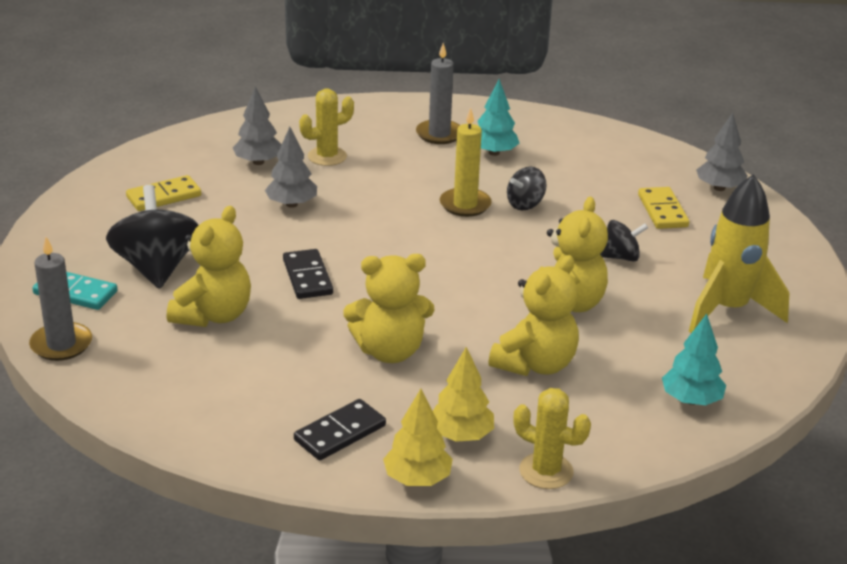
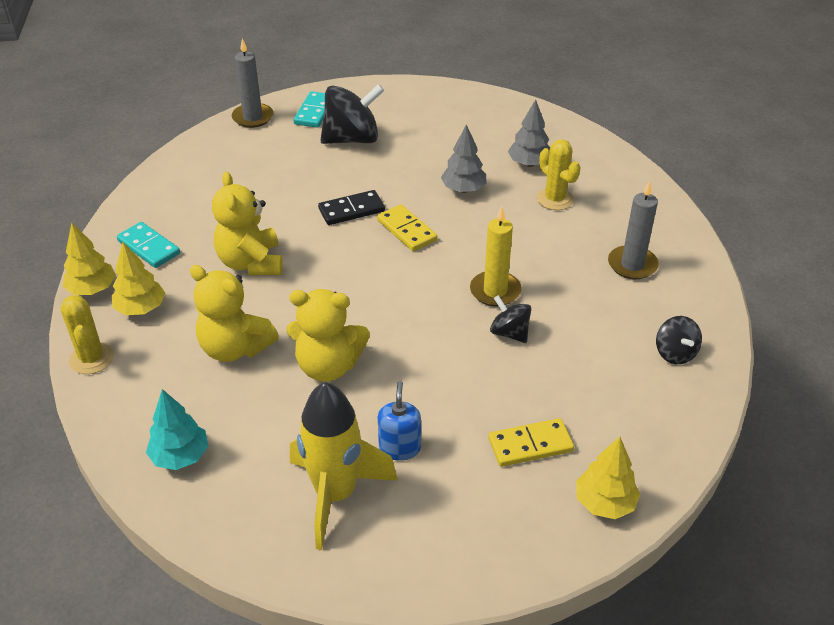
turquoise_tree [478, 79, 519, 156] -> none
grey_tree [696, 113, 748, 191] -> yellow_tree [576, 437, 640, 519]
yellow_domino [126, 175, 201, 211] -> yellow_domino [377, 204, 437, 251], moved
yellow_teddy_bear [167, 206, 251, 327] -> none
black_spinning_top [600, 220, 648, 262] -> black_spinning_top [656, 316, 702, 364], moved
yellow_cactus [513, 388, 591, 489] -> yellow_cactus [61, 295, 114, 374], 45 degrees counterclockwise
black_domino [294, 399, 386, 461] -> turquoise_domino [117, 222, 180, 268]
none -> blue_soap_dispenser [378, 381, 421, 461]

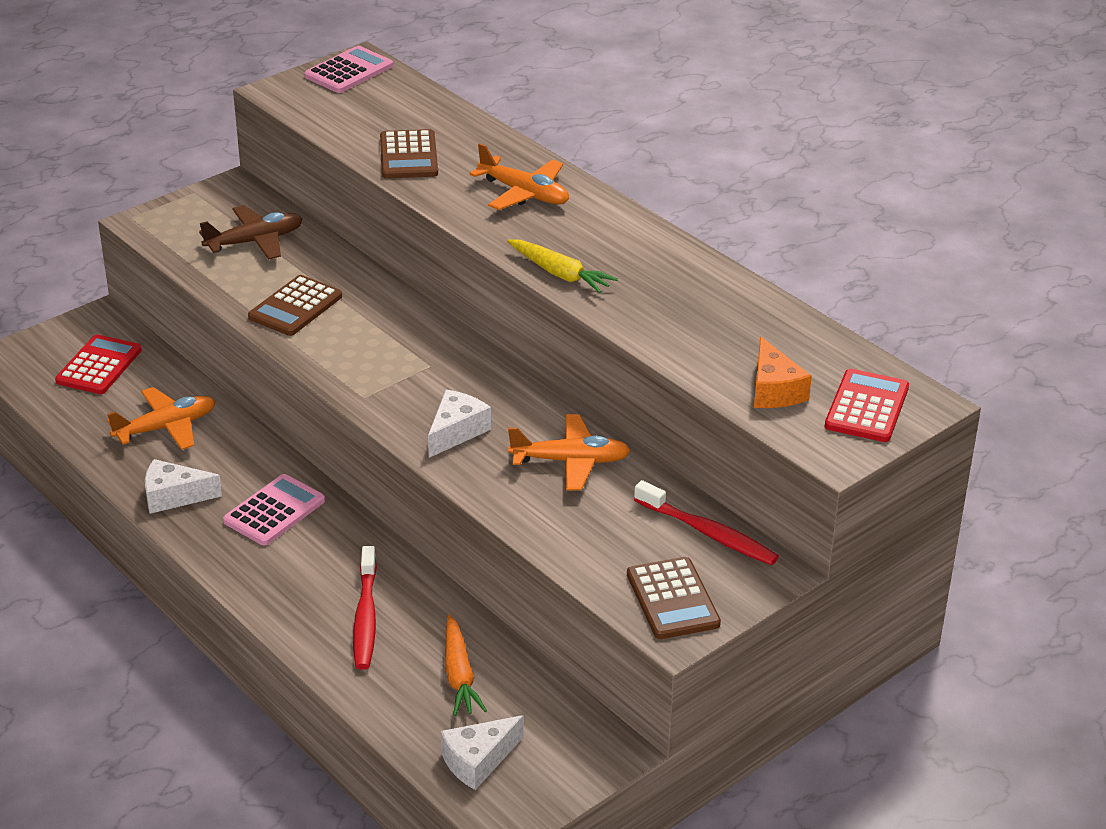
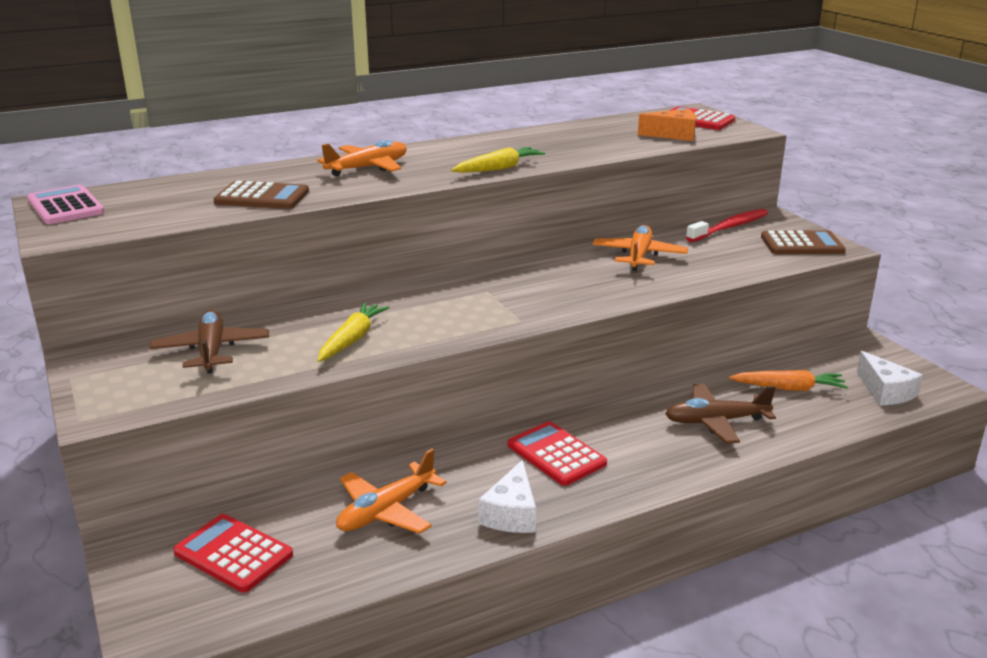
brown_calculator [248, 275, 342, 336] -> yellow_carrot [317, 302, 390, 362]
orange_plane [107, 387, 216, 450] -> orange_plane [336, 449, 447, 534], 120 degrees counterclockwise
white_cheese [428, 390, 491, 458] -> none
pink_calculator [223, 474, 325, 545] -> red_calculator [508, 421, 607, 486]
red_toothbrush [353, 546, 377, 670] -> brown_plane [665, 384, 776, 444]

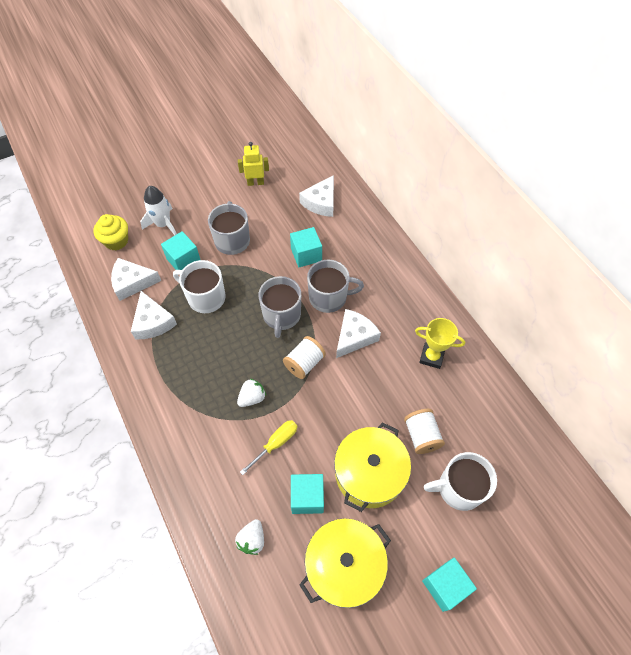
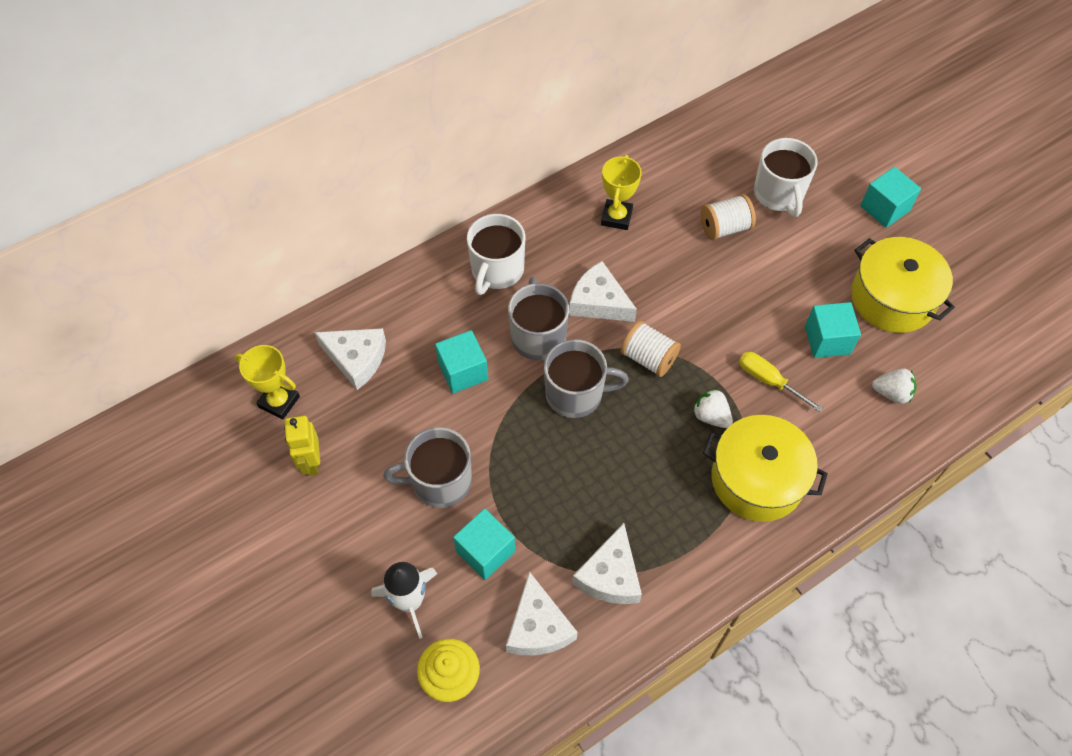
white_mug [173, 260, 225, 313] -> white_mug [467, 214, 526, 295], moved
white_cheese [131, 291, 177, 339] -> white_cheese [572, 523, 642, 604], 135 degrees clockwise
yellow_pot [334, 422, 411, 512] -> yellow_pot [703, 415, 828, 522], moved
none -> yellow_trophy [235, 345, 300, 420]

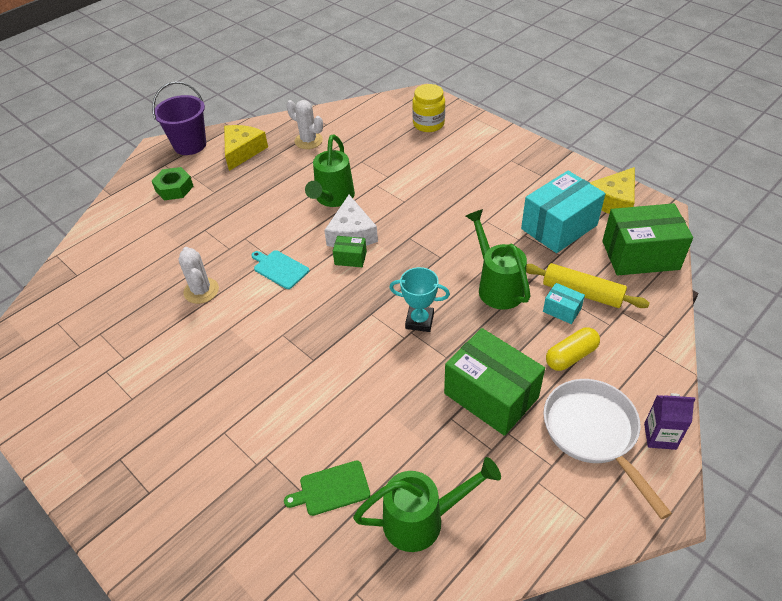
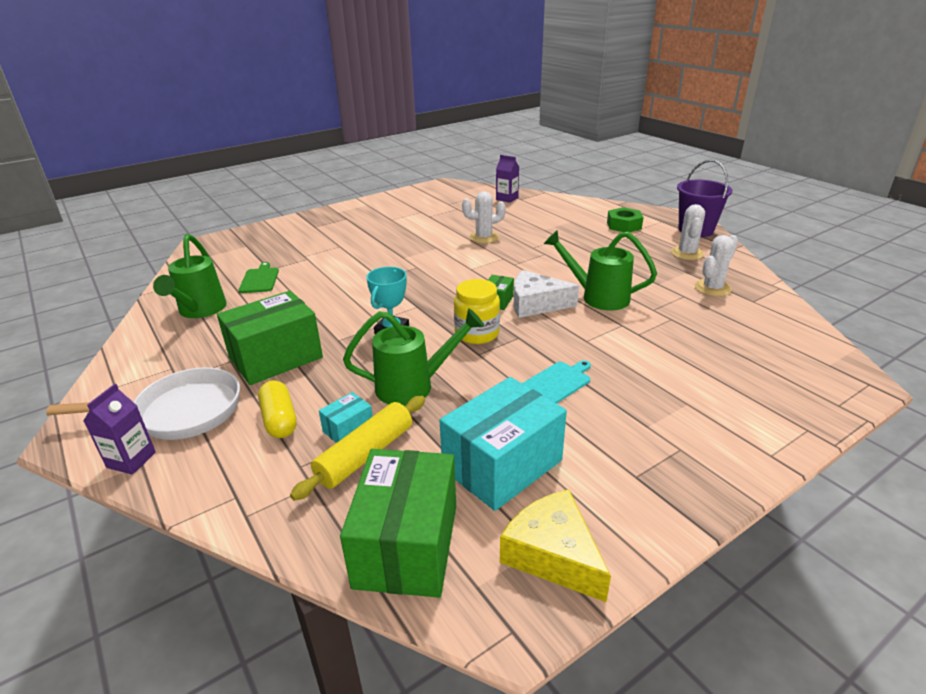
yellow_jar [412, 84, 445, 132] -> yellow_jar [454, 279, 500, 344], moved
yellow_cheese [224, 125, 268, 171] -> white_cactus [671, 204, 705, 260]
turquoise_box [521, 171, 605, 253] -> turquoise_box [440, 377, 567, 511], 75 degrees clockwise
turquoise_cutting_board [251, 250, 309, 289] -> turquoise_cutting_board [522, 360, 591, 404], moved
none -> purple_carton [496, 155, 519, 203]

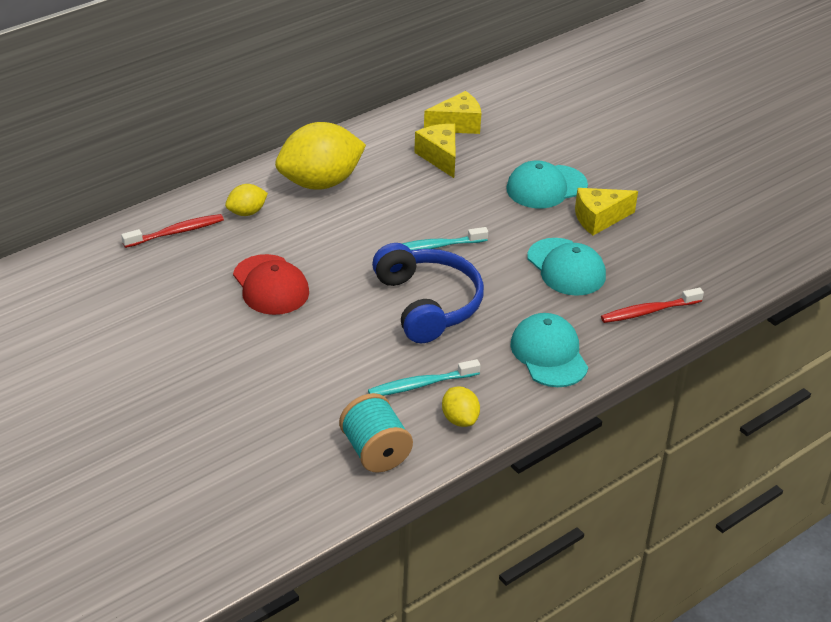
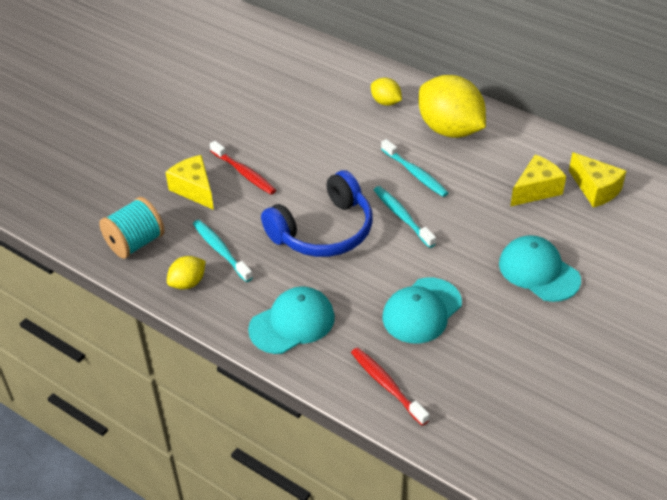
yellow_cheese [575, 188, 638, 235] -> yellow_cheese [165, 155, 214, 210], moved
red_toothbrush [121, 214, 224, 248] -> red_toothbrush [210, 141, 276, 195], moved
red_cap [233, 254, 309, 315] -> none
none -> turquoise_toothbrush [381, 139, 449, 197]

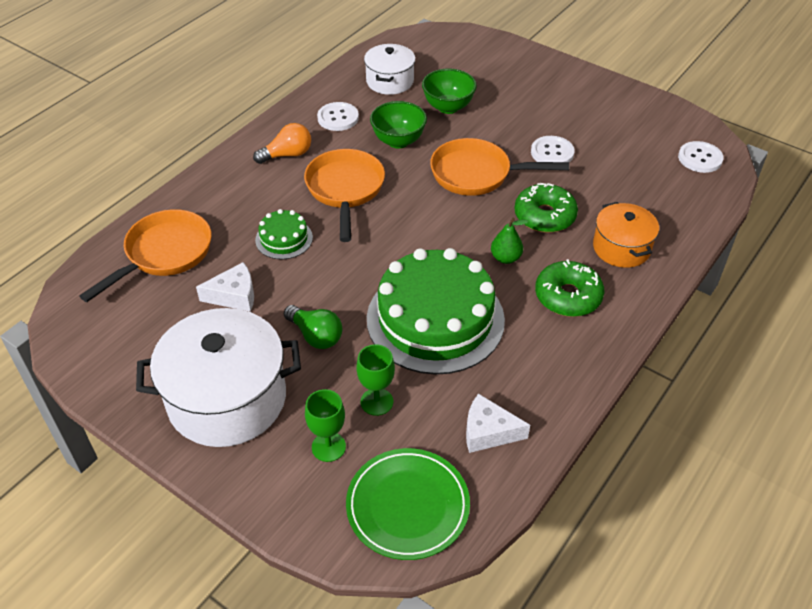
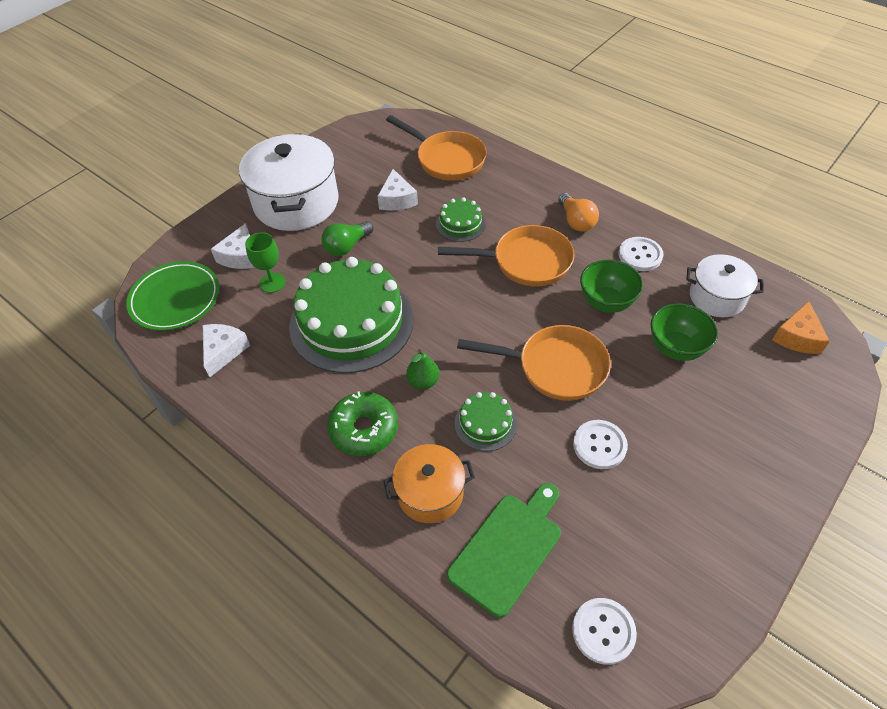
orange_pan [430, 138, 569, 196] -> orange_pan [457, 325, 611, 401], 90 degrees clockwise
green_donut [515, 183, 578, 233] -> green_cake [455, 392, 517, 451]
green_goblet [305, 389, 346, 462] -> white_cheese [211, 223, 255, 269]
none -> orange_cheese [772, 301, 830, 354]
none -> green_cutting_board [447, 483, 561, 618]

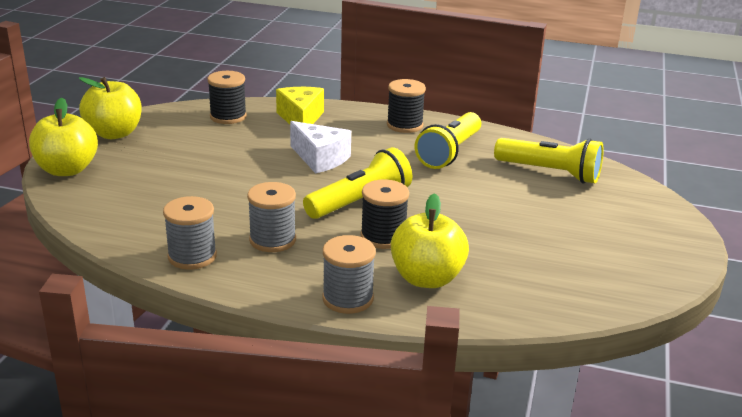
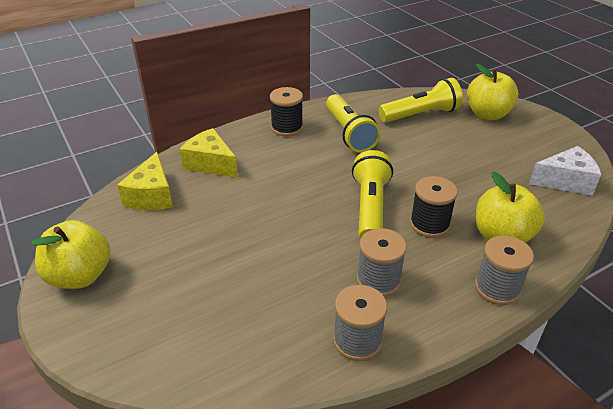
black_spool [208, 71, 247, 124] -> yellow_cheese [117, 152, 173, 210]
yellow_apple [29, 98, 98, 176] -> yellow_apple [467, 64, 518, 120], moved
white_cheese [290, 121, 351, 174] -> white_cheese [529, 146, 601, 196], moved

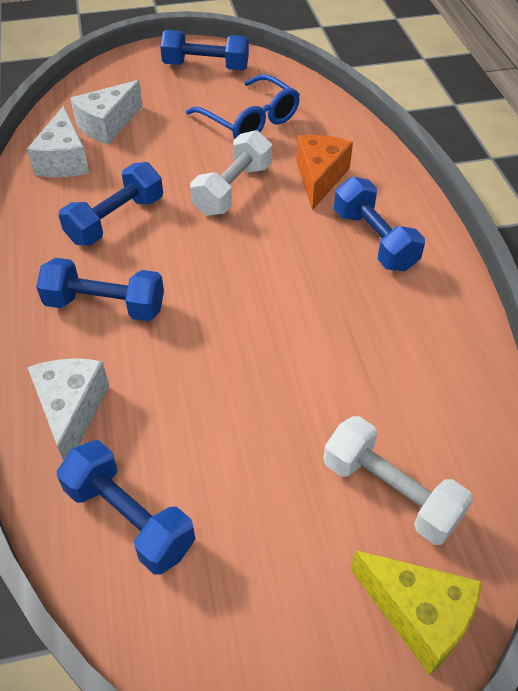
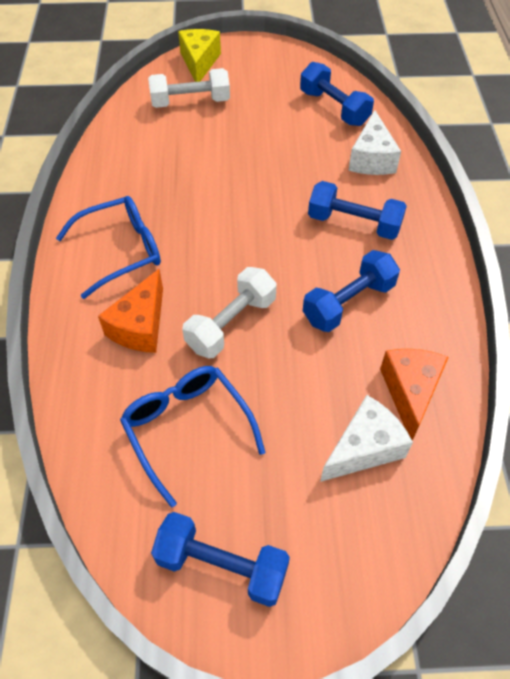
white_cheese [27, 106, 90, 177] -> orange_cheese [380, 349, 449, 440]
blue_dumbbell [334, 176, 425, 271] -> blue_glasses [56, 196, 161, 299]
white_dumbbell [323, 416, 473, 545] -> white_dumbbell [148, 68, 230, 108], 60 degrees counterclockwise
yellow_cheese [351, 550, 482, 675] -> yellow_cheese [178, 29, 221, 82], 45 degrees clockwise

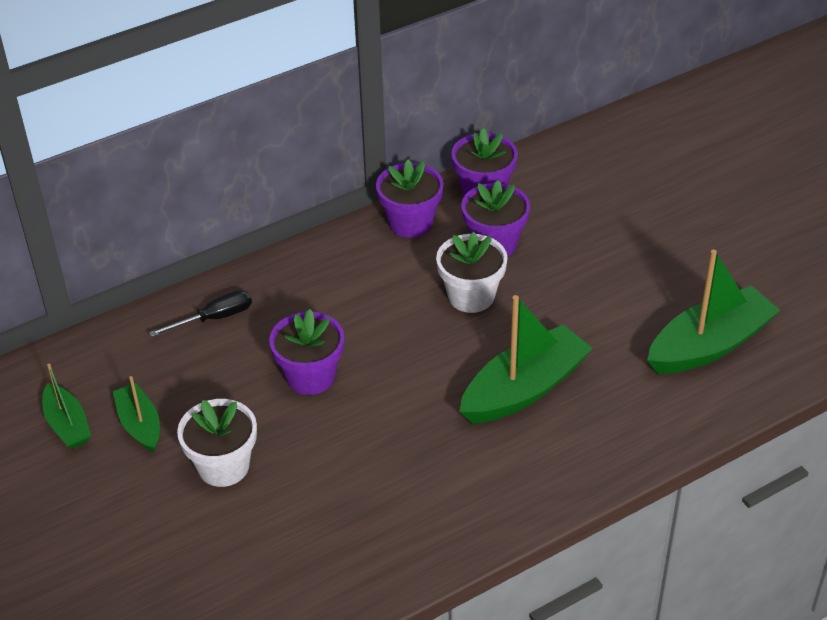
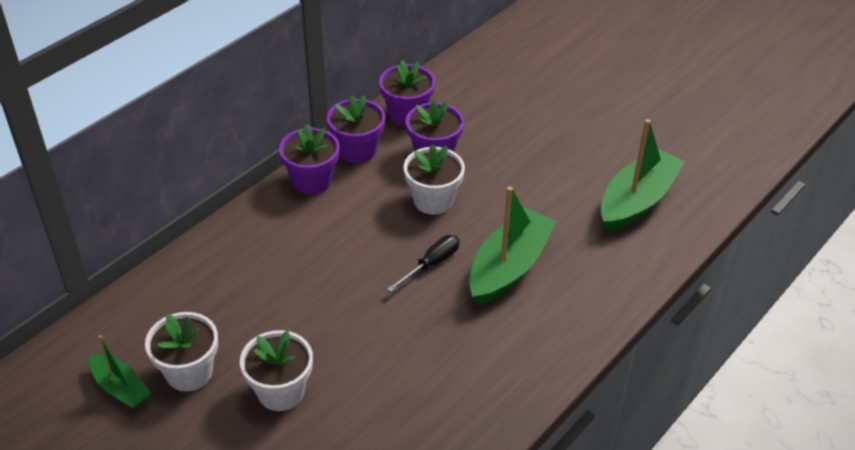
black_screwdriver [149, 290, 252, 337] -> black_screwdriver [387, 235, 460, 292], moved
purple_flower_pot [269, 309, 344, 395] -> purple_flower_pot [279, 124, 340, 195], moved
green_boat [113, 376, 160, 452] -> white_flower_pot [145, 312, 218, 392]

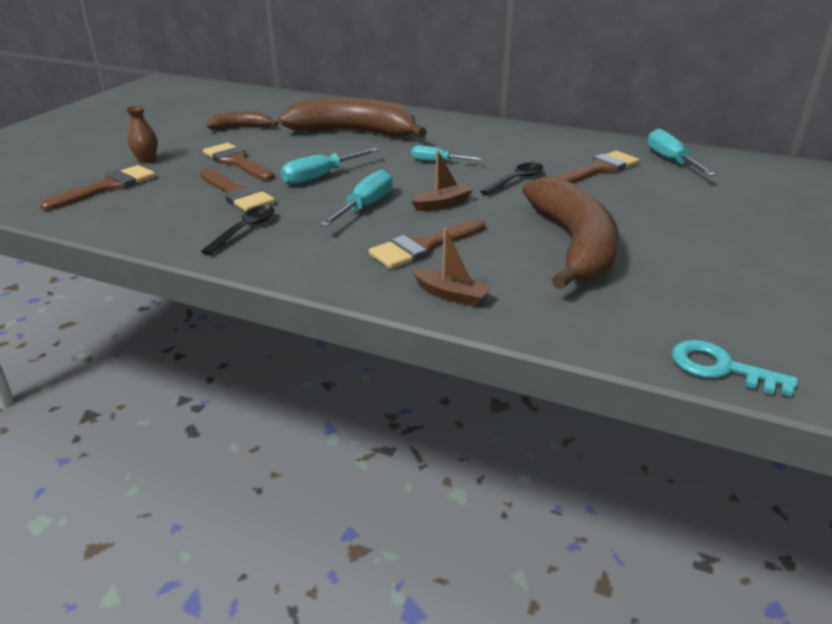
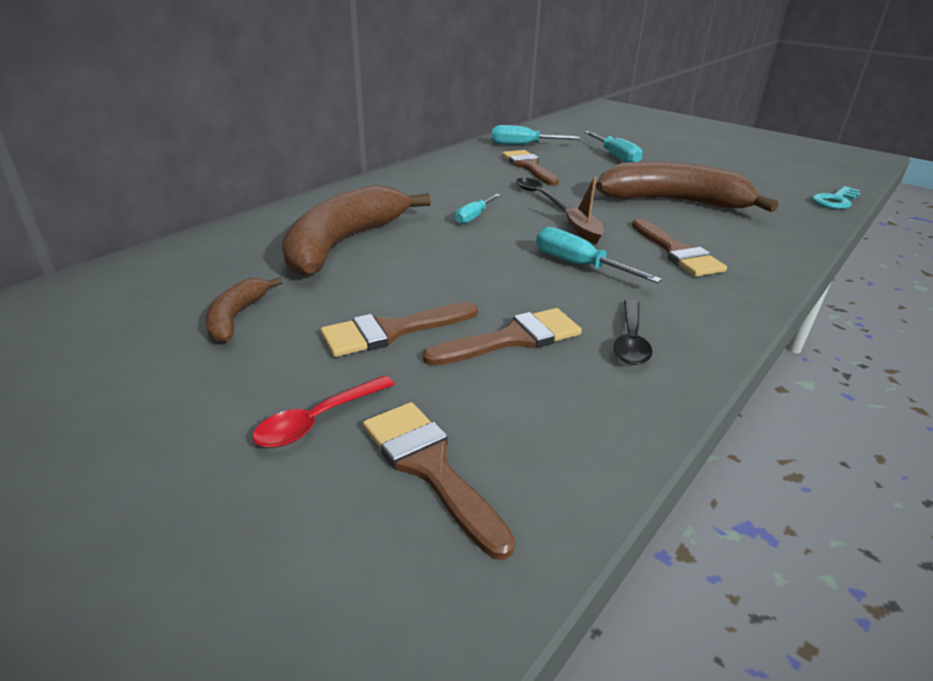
brown_vase [126, 106, 158, 163] -> red_spoon [252, 375, 395, 448]
turquoise_screwdriver [281, 148, 379, 185] -> turquoise_screwdriver [584, 131, 642, 163], moved
black_spoon [201, 206, 275, 255] -> black_spoon [613, 299, 653, 365], 120 degrees counterclockwise
brown_boat [412, 228, 492, 306] -> none

